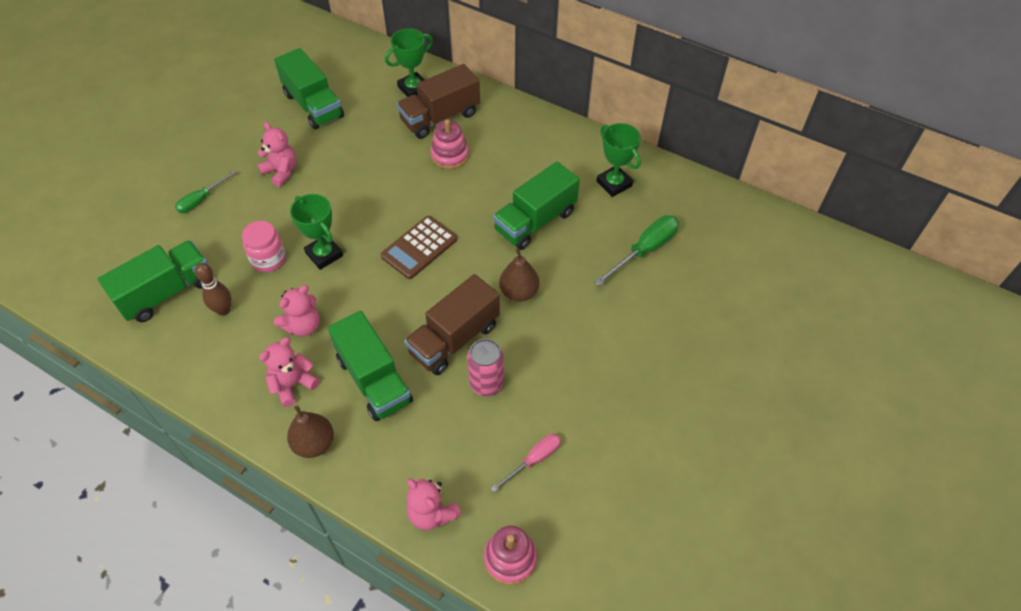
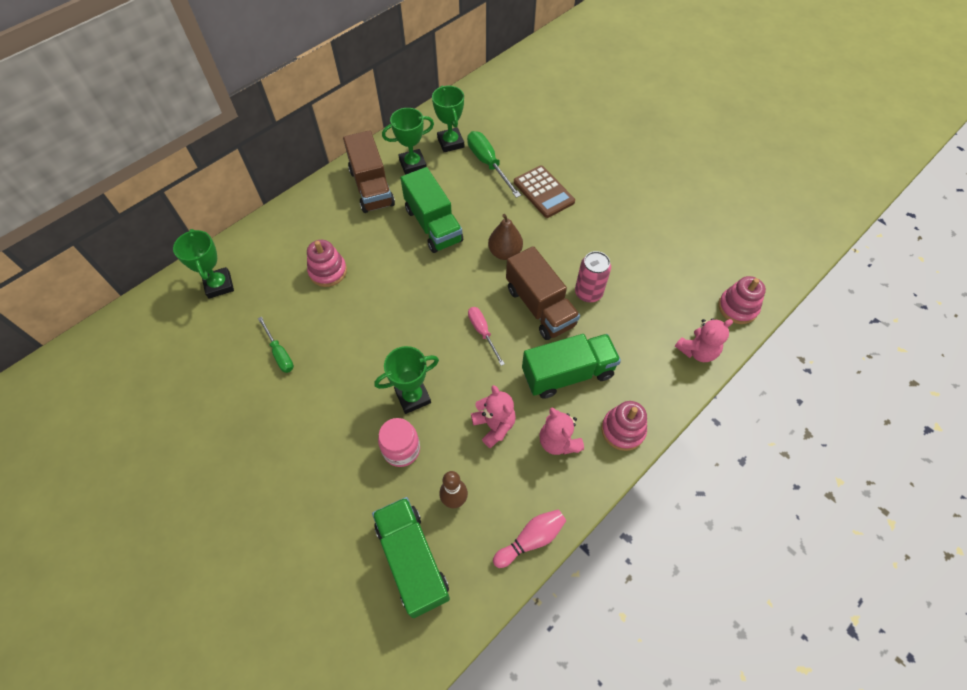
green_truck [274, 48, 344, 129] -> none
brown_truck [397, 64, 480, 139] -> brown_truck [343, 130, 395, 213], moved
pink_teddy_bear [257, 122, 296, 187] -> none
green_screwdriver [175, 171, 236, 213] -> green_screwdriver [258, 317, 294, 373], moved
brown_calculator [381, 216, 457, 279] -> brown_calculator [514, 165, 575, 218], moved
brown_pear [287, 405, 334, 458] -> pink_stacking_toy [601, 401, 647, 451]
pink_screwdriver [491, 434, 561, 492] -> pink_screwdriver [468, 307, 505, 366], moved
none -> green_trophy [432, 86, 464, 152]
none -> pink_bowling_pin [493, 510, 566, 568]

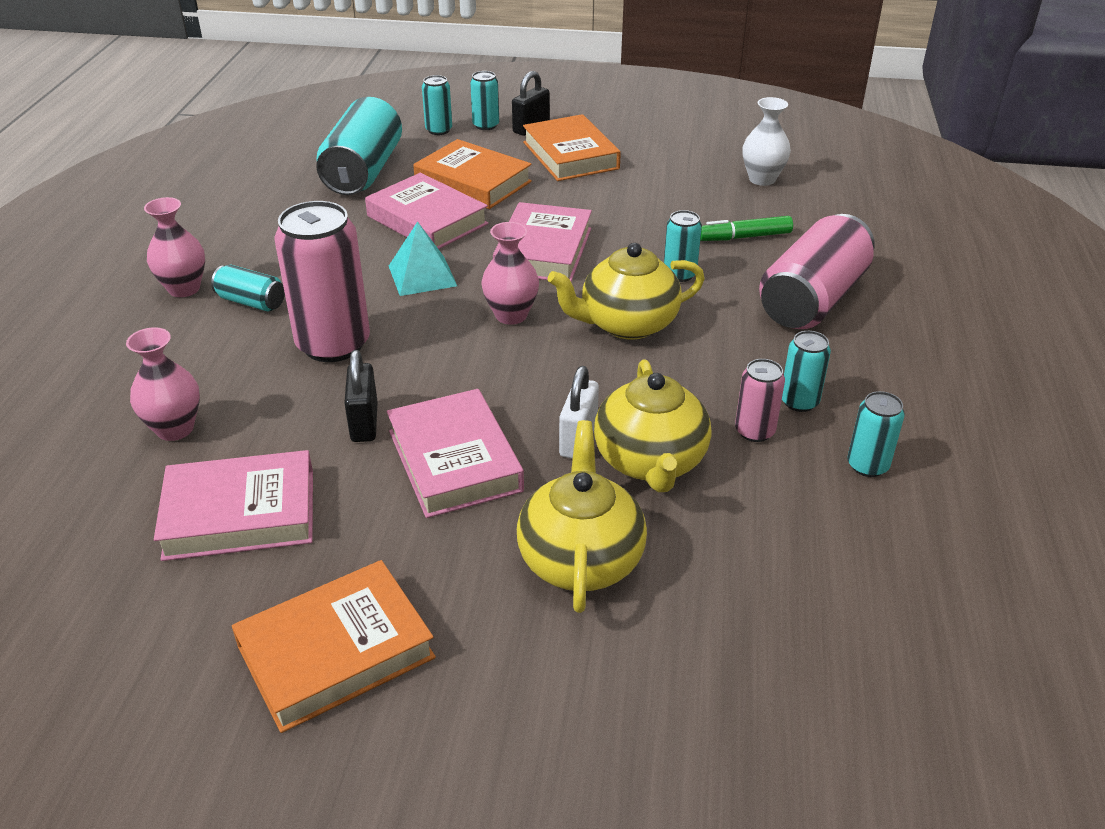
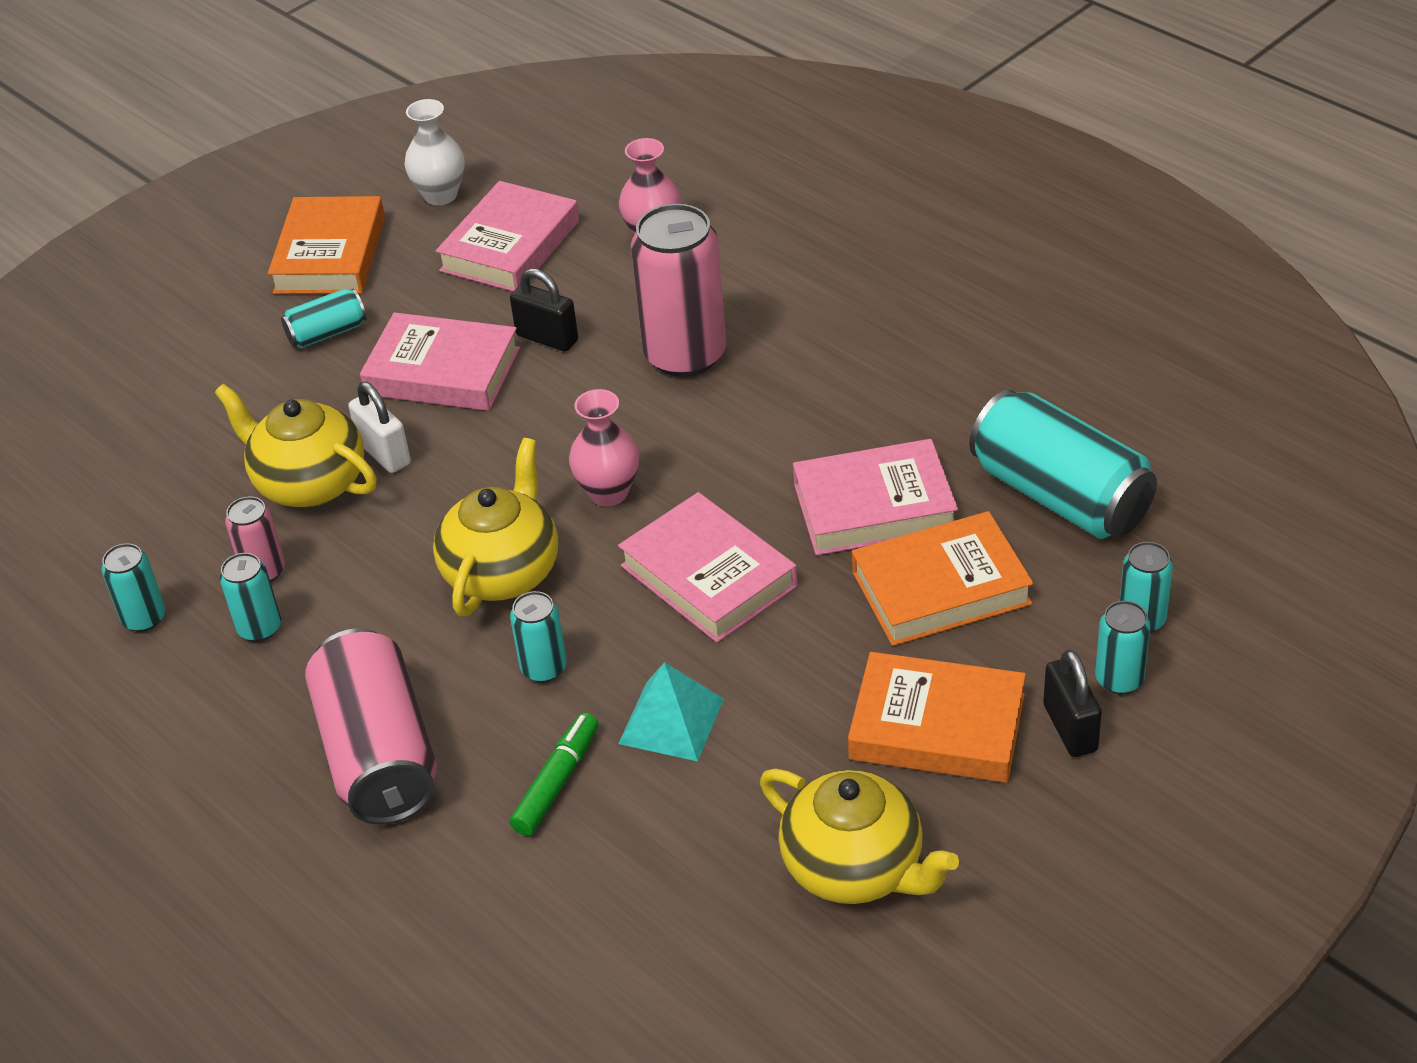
white_vase [742, 97, 791, 186] -> white_vase [404, 99, 465, 205], moved
pink_vase [144, 197, 205, 297] -> none
turquoise_pyramid [389, 221, 457, 296] -> turquoise_pyramid [618, 662, 724, 761], moved
turquoise_can [211, 265, 285, 312] -> turquoise_can [281, 289, 367, 348], moved
yellow_teapot [517, 420, 647, 613] -> yellow_teapot [760, 768, 959, 904], moved

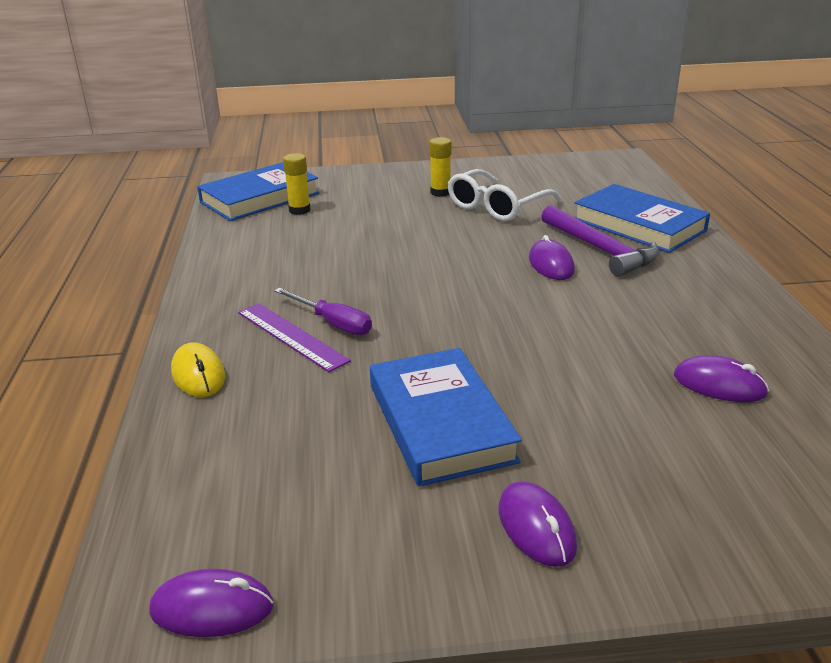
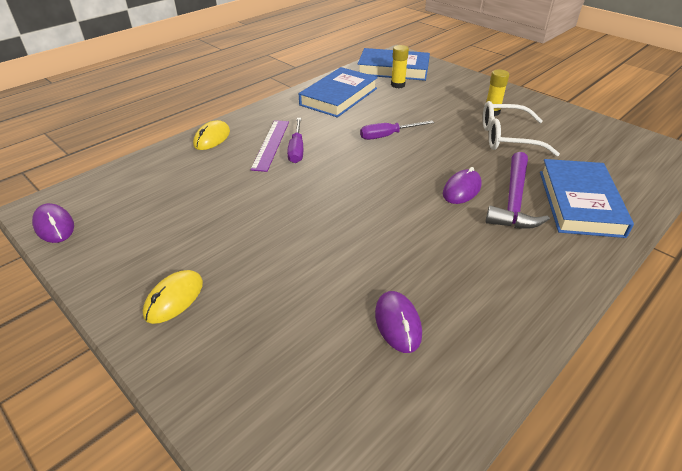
blue_book [370, 348, 522, 487] -> blue_book [299, 67, 378, 118], moved
purple_mouse [498, 481, 577, 567] -> yellow_mouse [143, 270, 203, 324]
none -> purple_screwdriver [360, 120, 434, 140]

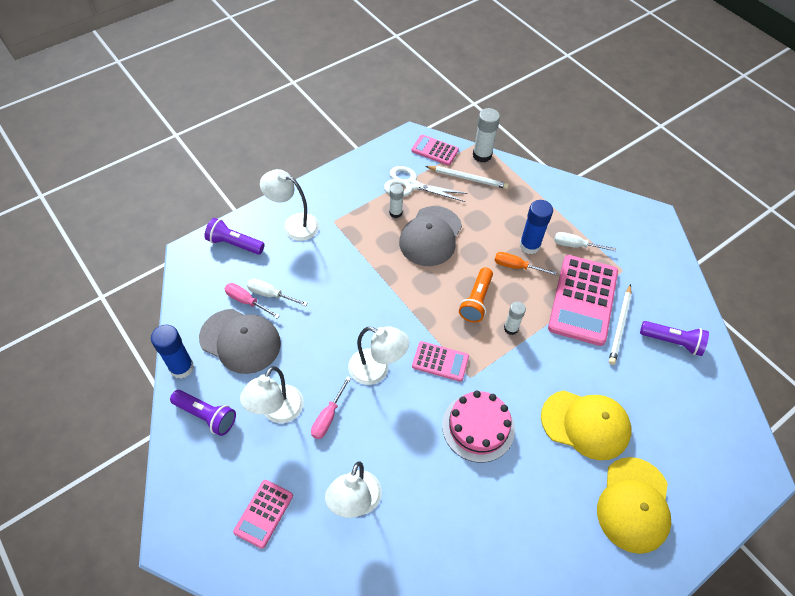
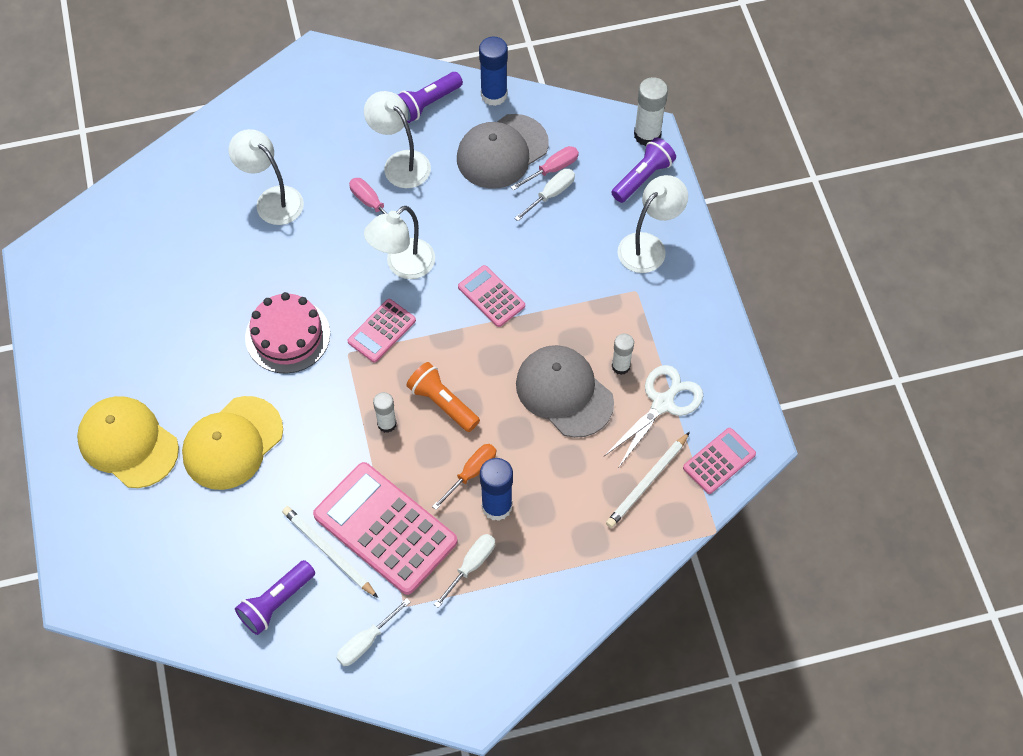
white_glue_stick [473, 108, 500, 162] -> white_glue_stick [634, 77, 668, 146], moved
pink_calculator [233, 480, 293, 549] -> pink_calculator [458, 265, 525, 327], moved
none -> white_screwdriver [336, 598, 410, 666]

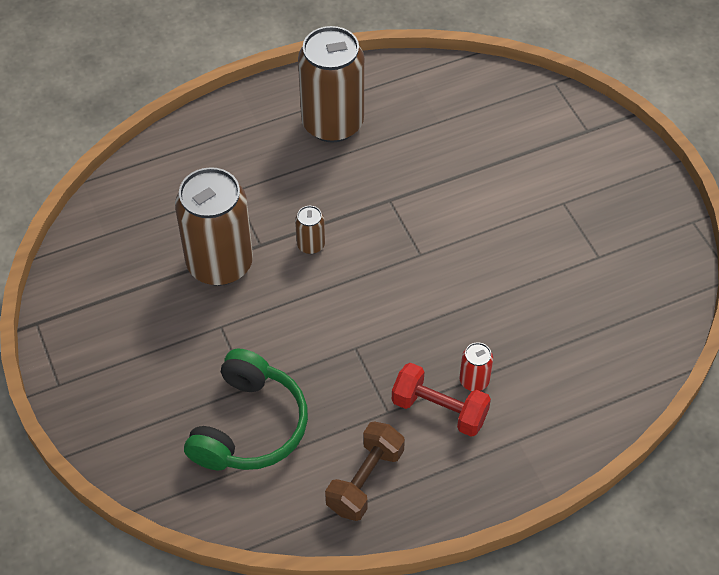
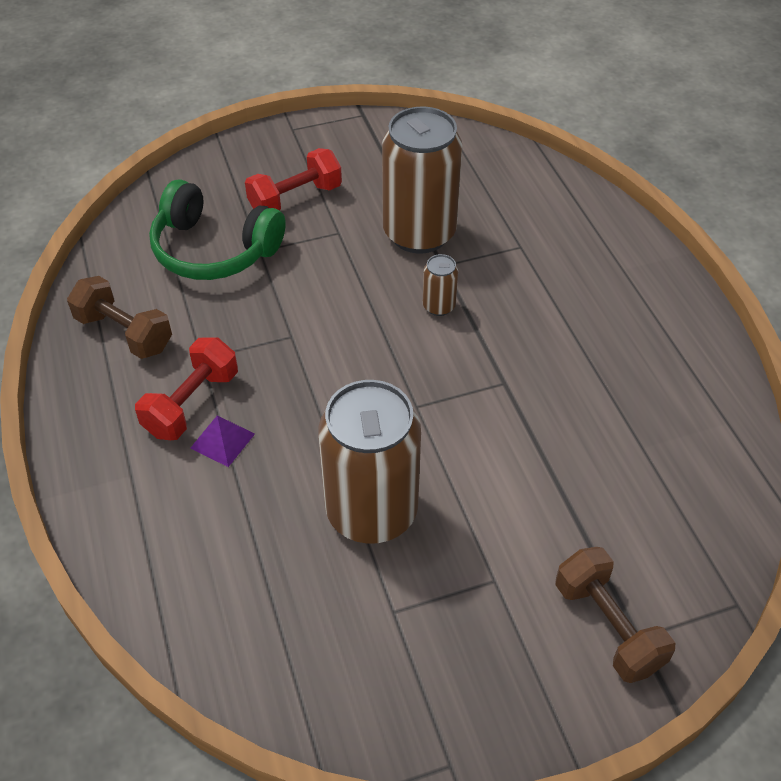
brown_can [298, 26, 364, 143] -> brown_can [318, 380, 421, 544], moved
red_can [460, 342, 493, 391] -> purple_pyramid [190, 415, 255, 467]
none -> red_dumbbell [245, 148, 342, 211]
none -> brown_dumbbell [555, 547, 675, 683]

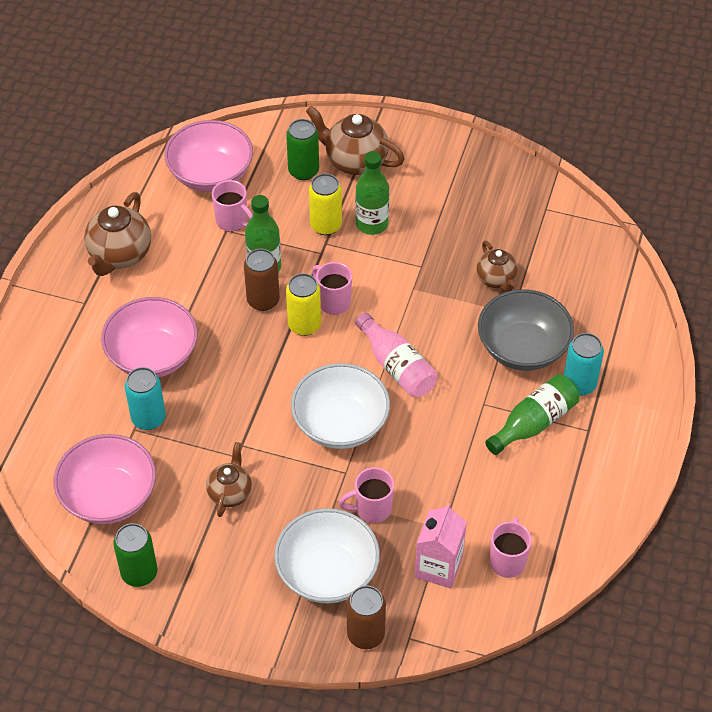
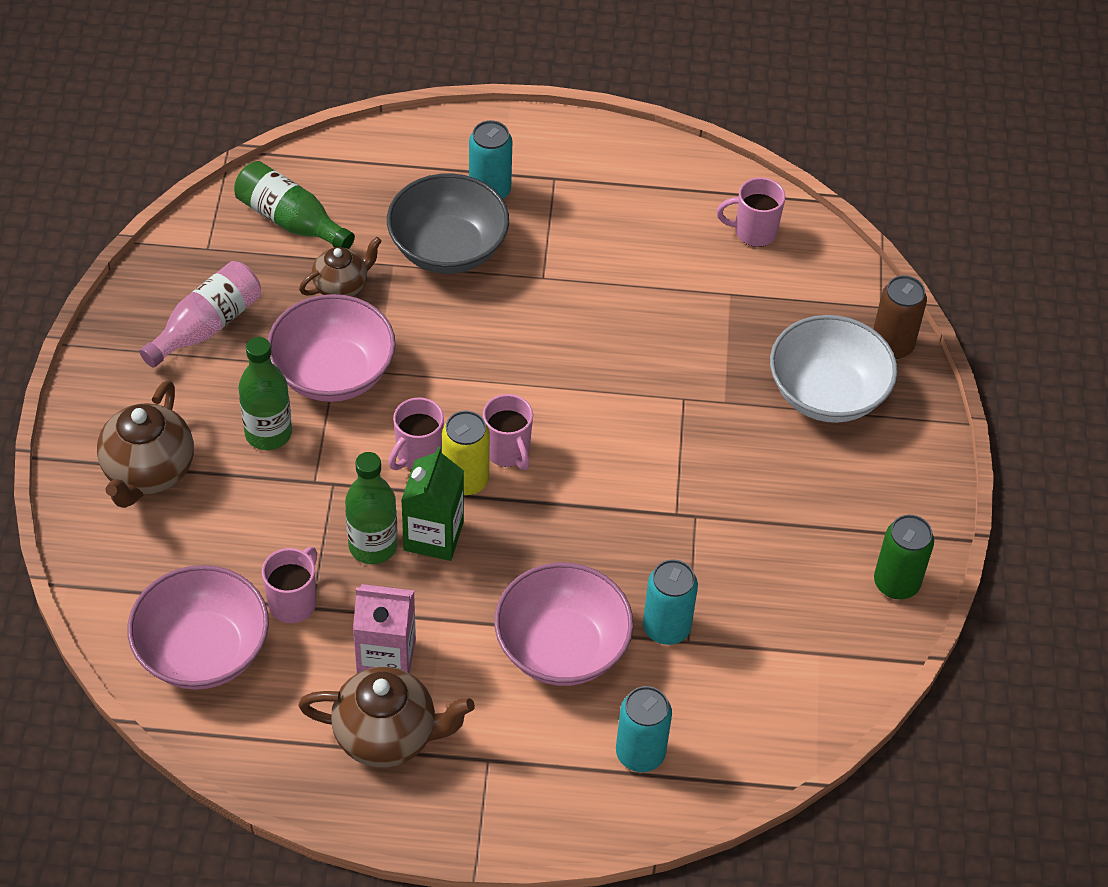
green_can [286, 119, 319, 180] -> none
yellow_can [309, 173, 342, 235] -> none
brown_can [244, 249, 280, 311] -> green_carton [401, 446, 464, 561]
pink_bottle [355, 313, 438, 397] -> pink_bottle [139, 261, 261, 367], moved
white_bowl [291, 363, 390, 449] -> none
green_bottle [485, 374, 580, 455] -> green_bottle [234, 161, 355, 249], moved
pink_bowl [54, 434, 156, 524] -> pink_bowl [268, 294, 396, 402], moved
brown_teapot [206, 442, 252, 517] -> none
pink_mug [339, 467, 394, 523] -> pink_mug [483, 394, 533, 470], moved
pink_carton [415, 503, 467, 589] -> pink_carton [353, 584, 416, 673], moved
none -> turquoise_can [616, 686, 672, 772]

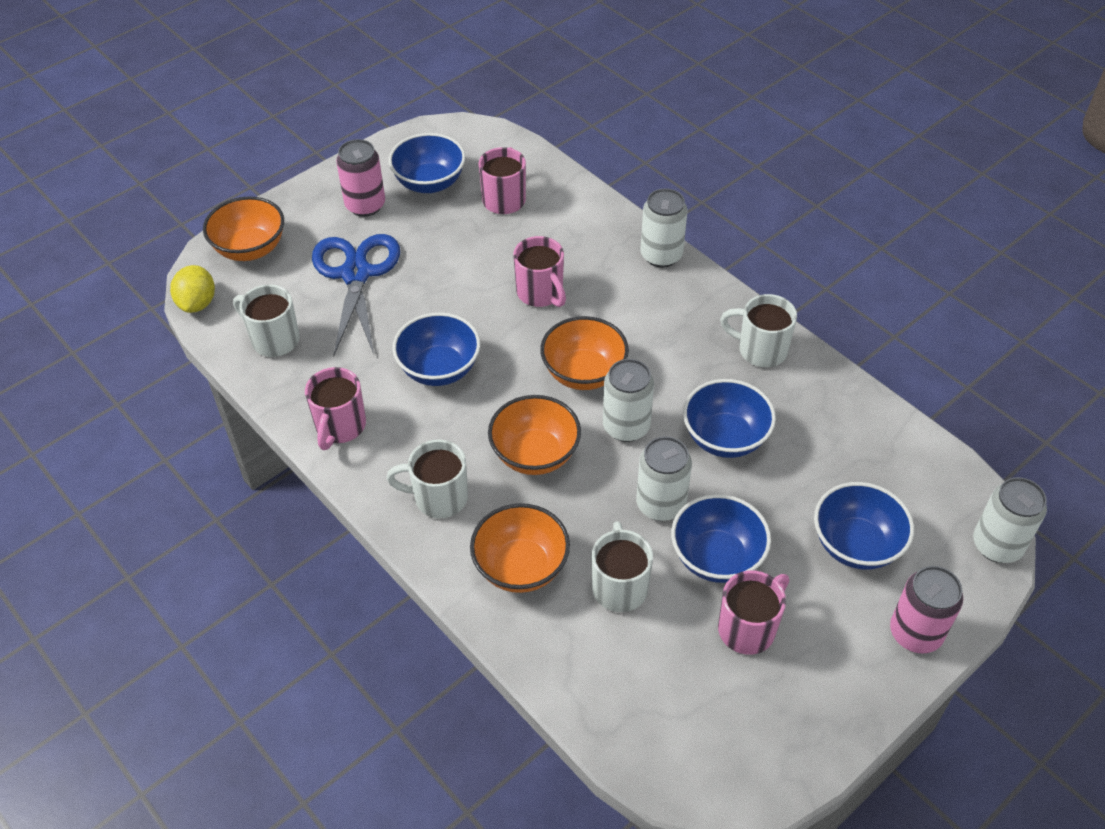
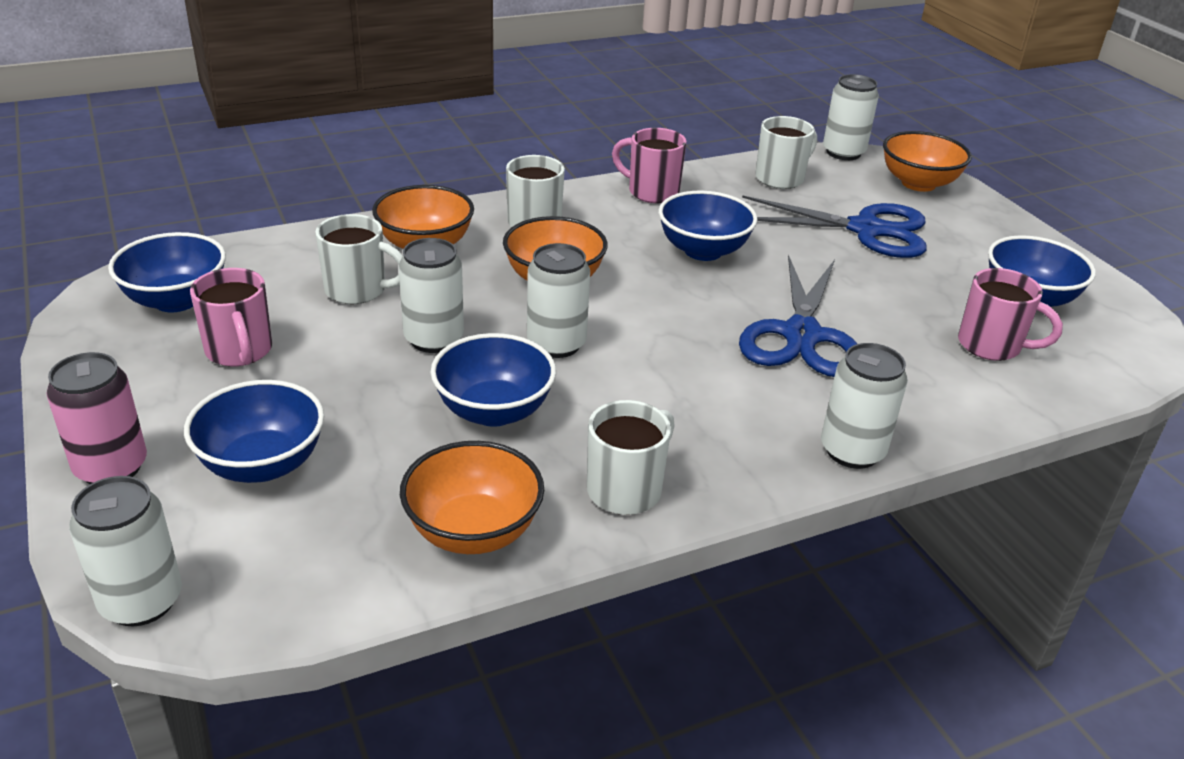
pink_can [336, 139, 385, 217] -> none
pink_mug [513, 236, 566, 307] -> blue_scissors [739, 255, 857, 377]
yellow_lemon [170, 265, 215, 313] -> white_can [823, 74, 879, 160]
orange_bowl [540, 316, 629, 390] -> orange_bowl [400, 441, 544, 554], moved
blue_bowl [671, 494, 771, 583] -> blue_bowl [108, 232, 226, 312], moved

